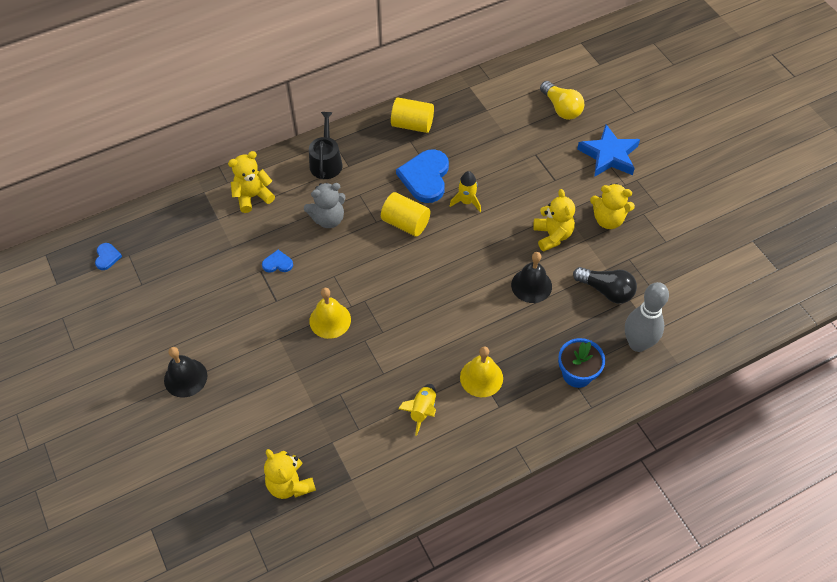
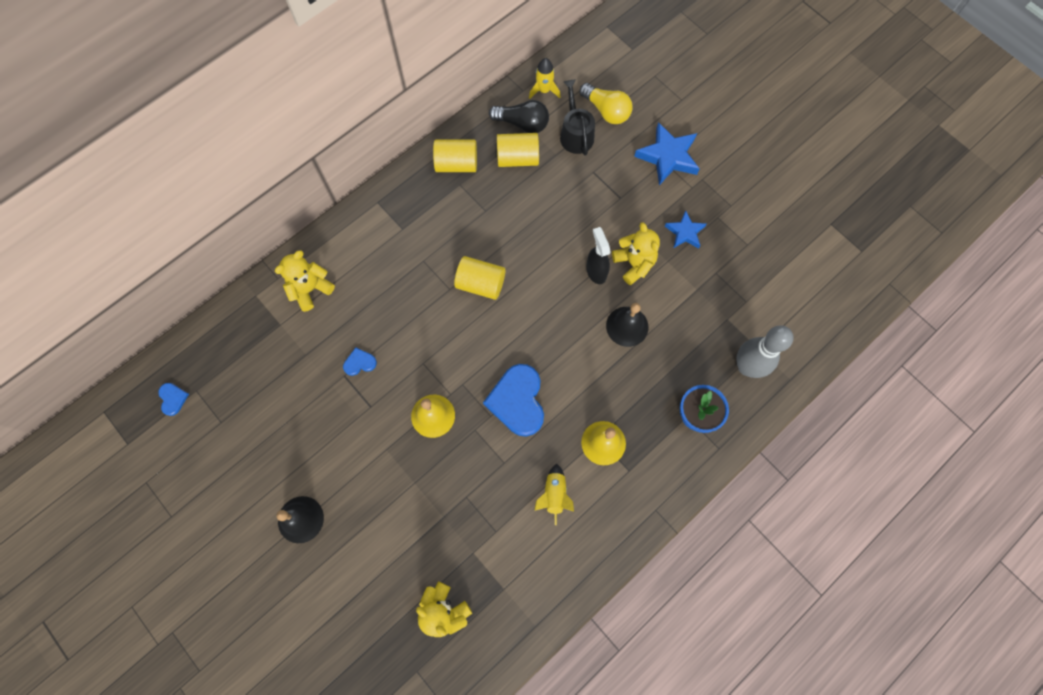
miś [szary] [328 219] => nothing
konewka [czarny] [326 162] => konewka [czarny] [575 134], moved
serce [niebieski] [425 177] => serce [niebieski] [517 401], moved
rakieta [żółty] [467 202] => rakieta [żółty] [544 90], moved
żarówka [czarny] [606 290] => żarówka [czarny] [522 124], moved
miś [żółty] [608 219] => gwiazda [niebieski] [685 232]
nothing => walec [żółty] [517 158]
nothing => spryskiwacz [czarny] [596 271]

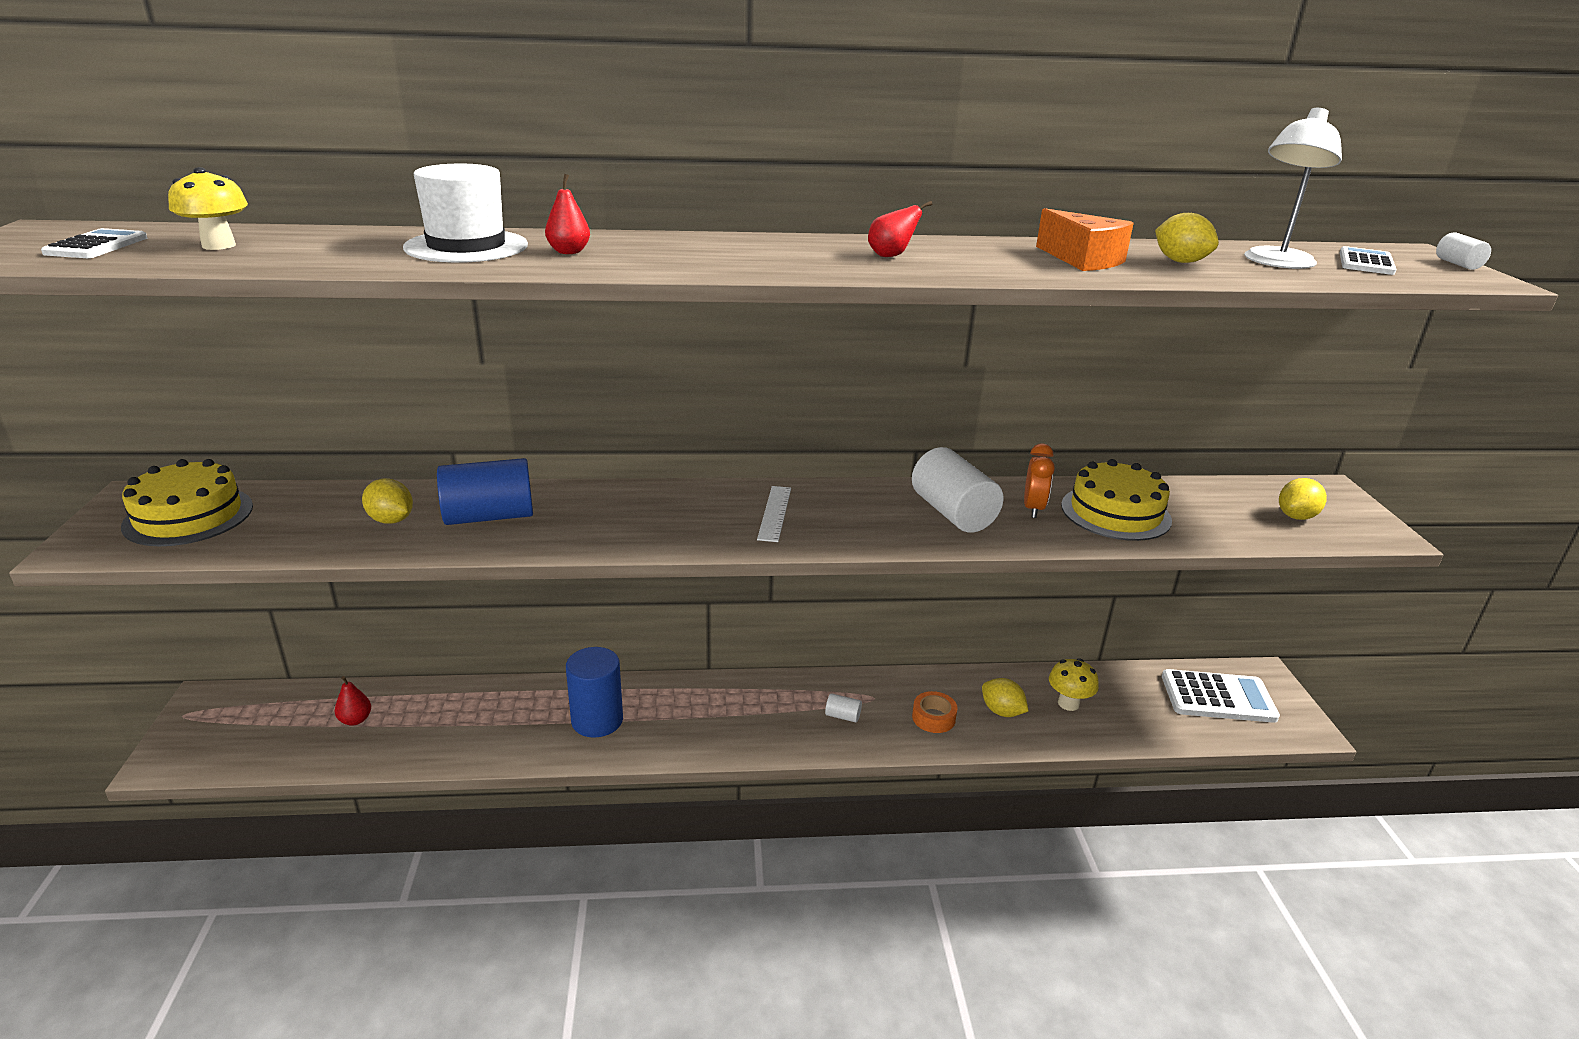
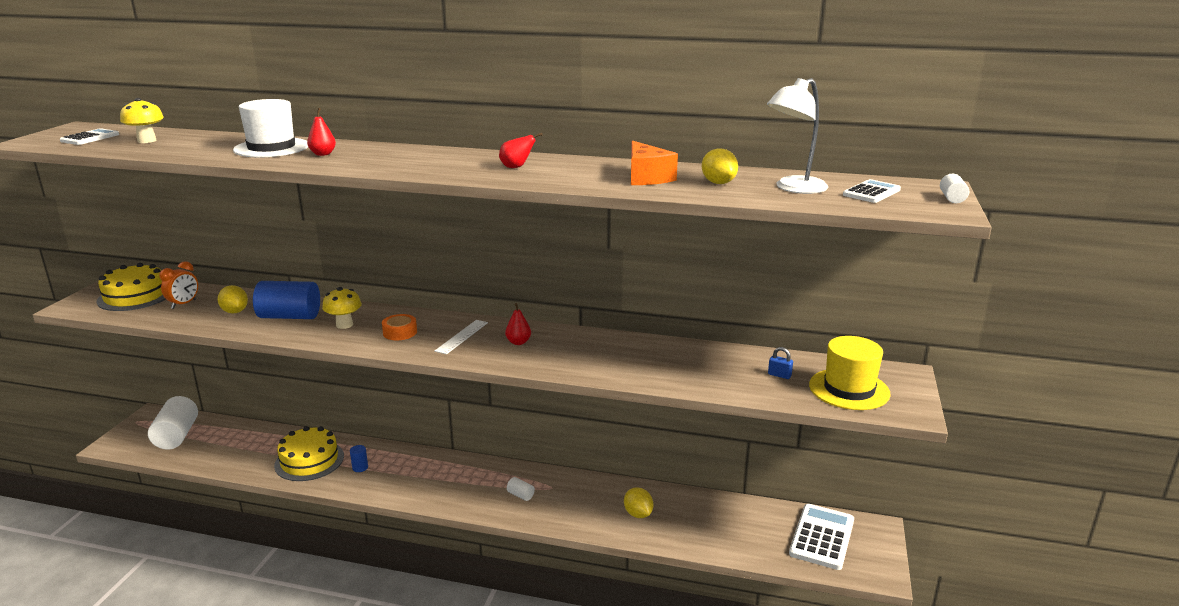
gruszka [czerwony] [355 720] => gruszka [czerwony] [518 342], moved
walec [niebieski] [597 720] => walec [niebieski] [360 467], x0.44
walec [biały] [953 513] => walec [biały] [177 436], moved
taśma klejąca [pomarańczowy] [933 718] => taśma klejąca [pomarańczowy] [400 332], moved
budzik [pomarańczowy] [1033 509] => budzik [pomarańczowy] [183 304], moved
grzyb [żółty] [1068 703] => grzyb [żółty] [344 325], moved
tort [żółty] [1115 513] => tort [żółty] [309 460], moved
kalkulator [biały] [1218 697] => kalkulator [biały] [821 537], 90 degrees counterclockwise
cytryna [żółty] [1296 516] => kapelusz [żółty] [849 389]
nothing => kłódka [niebieski] [779 375]

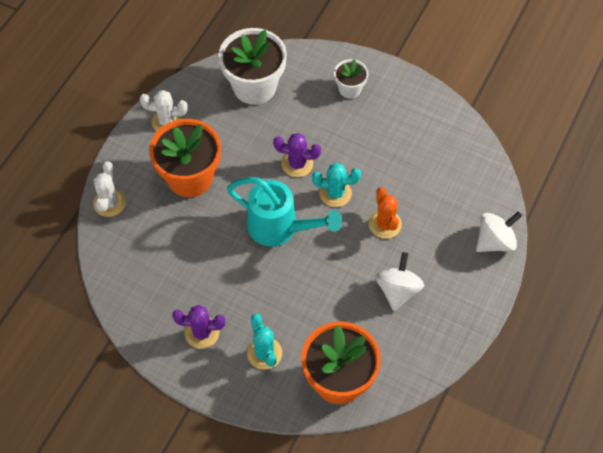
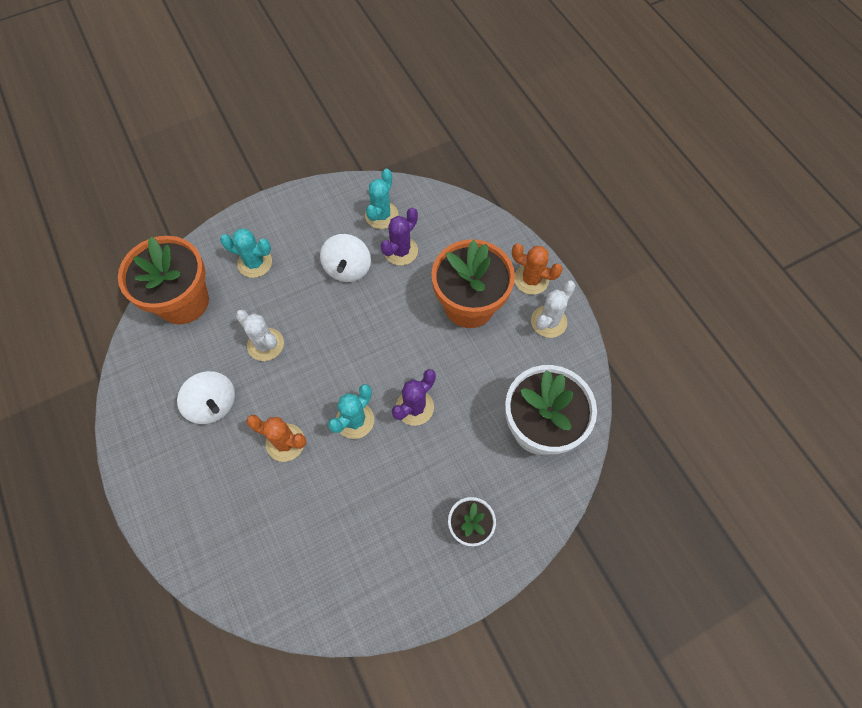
kaktus [biały] [109 203] => kaktus [biały] [265 344], moved
kaktus [fioletowy] [202 333] => kaktus [fioletowy] [400 251], moved
konewka [turkusowy] [280 228] => nothing
bączek [biały] [495 241] => bączek [biały] [348 268], moved
nothing => kaktus [turkusowy] [381 215]
nothing => kaktus [pomarańczowy] [531 279]

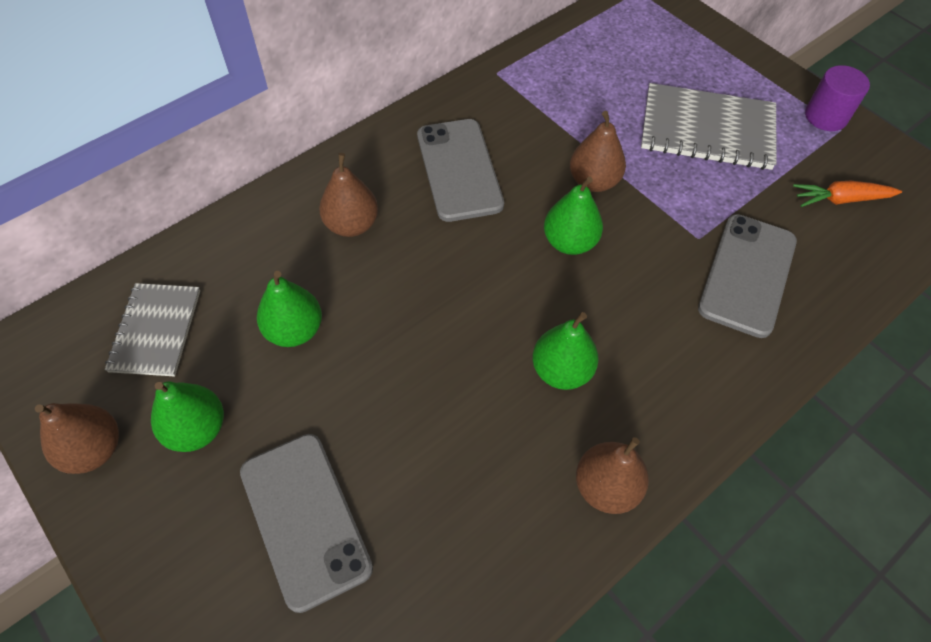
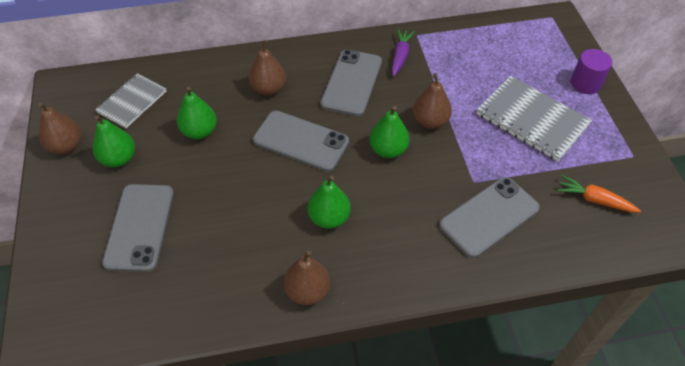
walec [fioletowy] [826 116] => walec [fioletowy] [585 83], moved
nothing => telefon [szary] [301 141]
nothing => marchewka [fioletowy] [400 56]

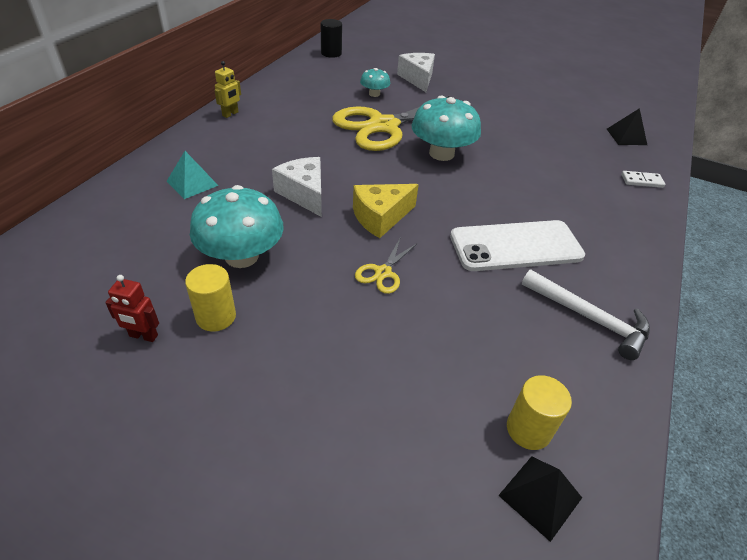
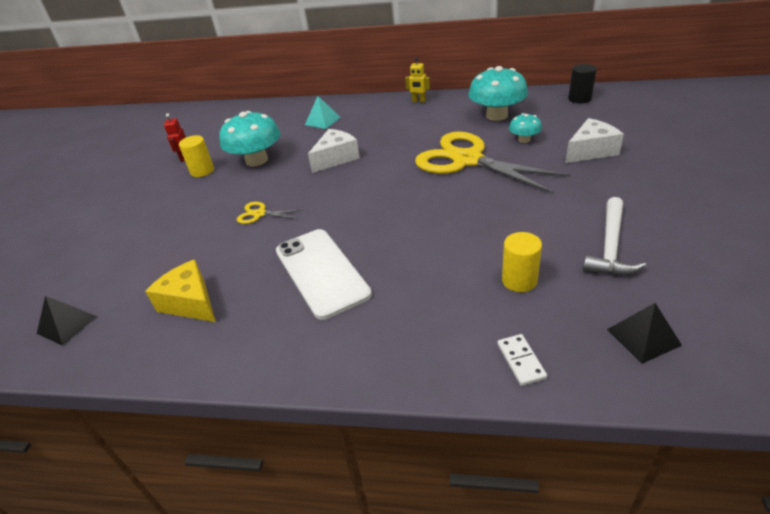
ser [żółty] [380 217] => ser [żółty] [190 302], moved
grzyb [turkusowy] [441 153] => grzyb [turkusowy] [497 115], moved
walec [żółty] [528 429] => walec [żółty] [519 280], moved
młotek [biały] [589 318] => młotek [biały] [610 247], moved

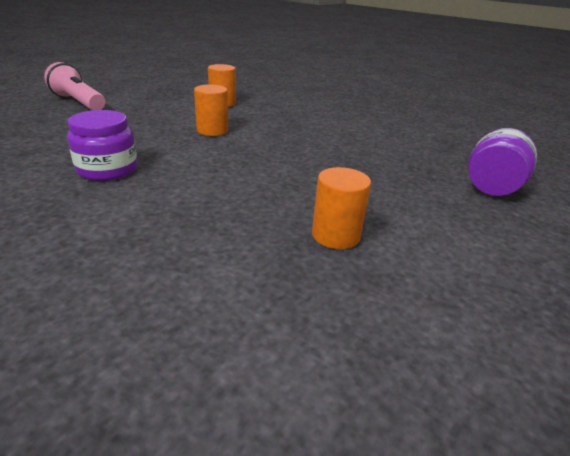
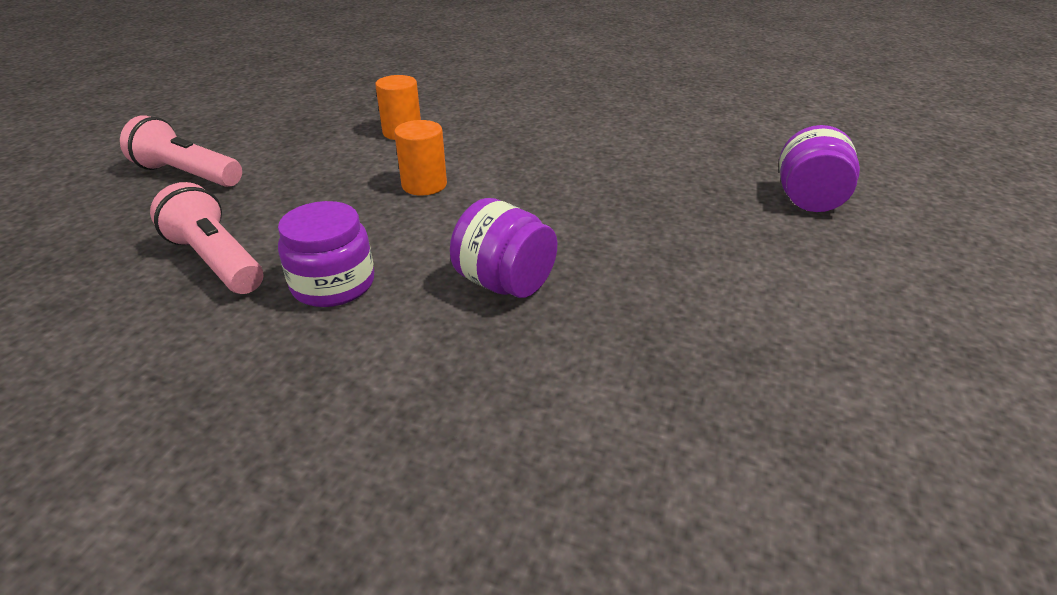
walec [pomarańczowy] [336 235] => nothing
nothing => latarka [różowy] [217 261]
nothing => słoik [fioletowy] [504 283]

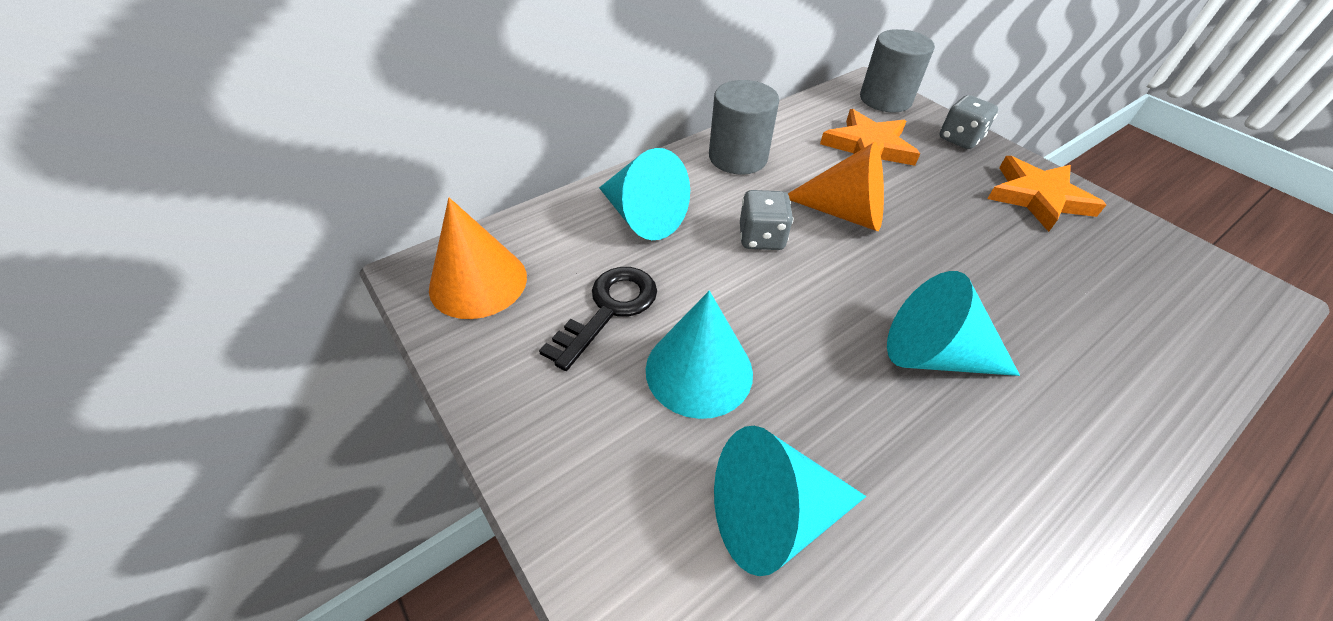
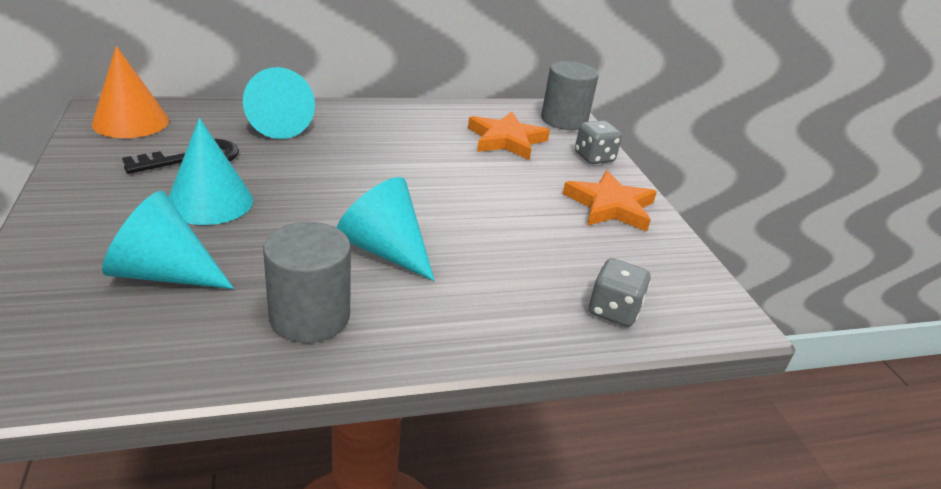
walec [szary] [738 157] => walec [szary] [310 316], moved
kostka do gry [szary] [761 238] => kostka do gry [szary] [613 311], moved
stożek [pomarańczowy] [844 212] => nothing

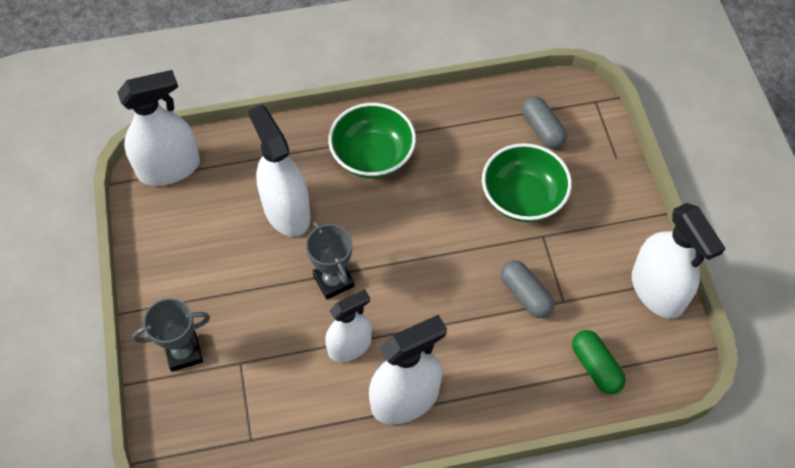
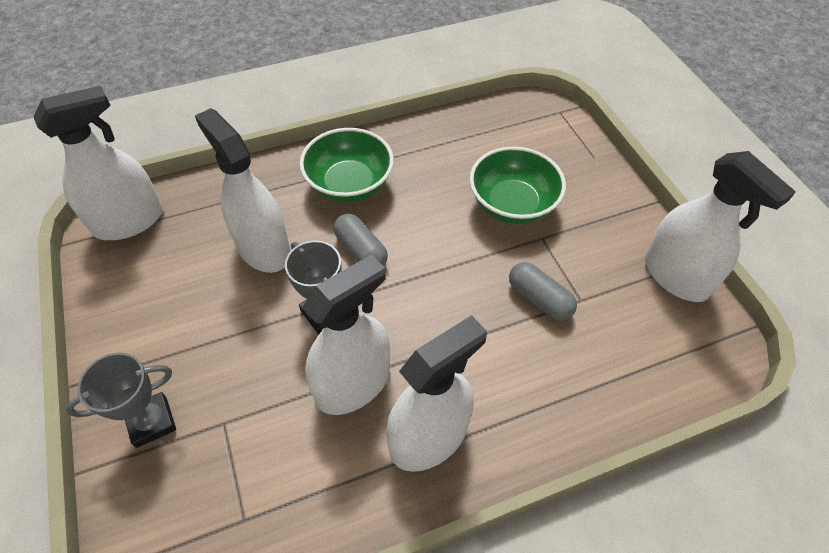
spryskiwacz [biały] [349 346] => spryskiwacz [biały] [353 384], x1.51
kapsułka [szary] [542 129] => kapsułka [szary] [361 250], moved
kapsułka [zielony] [595 367] => nothing

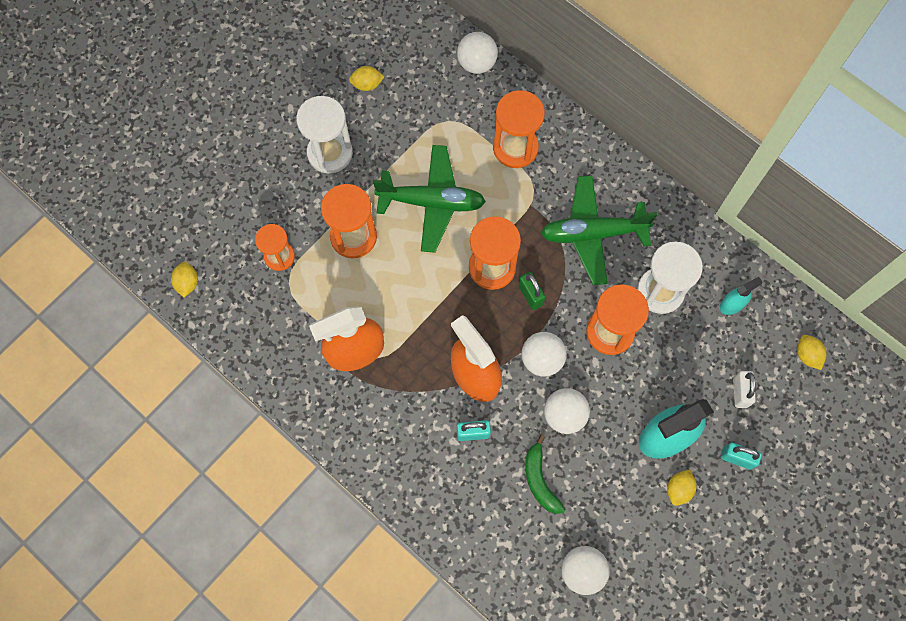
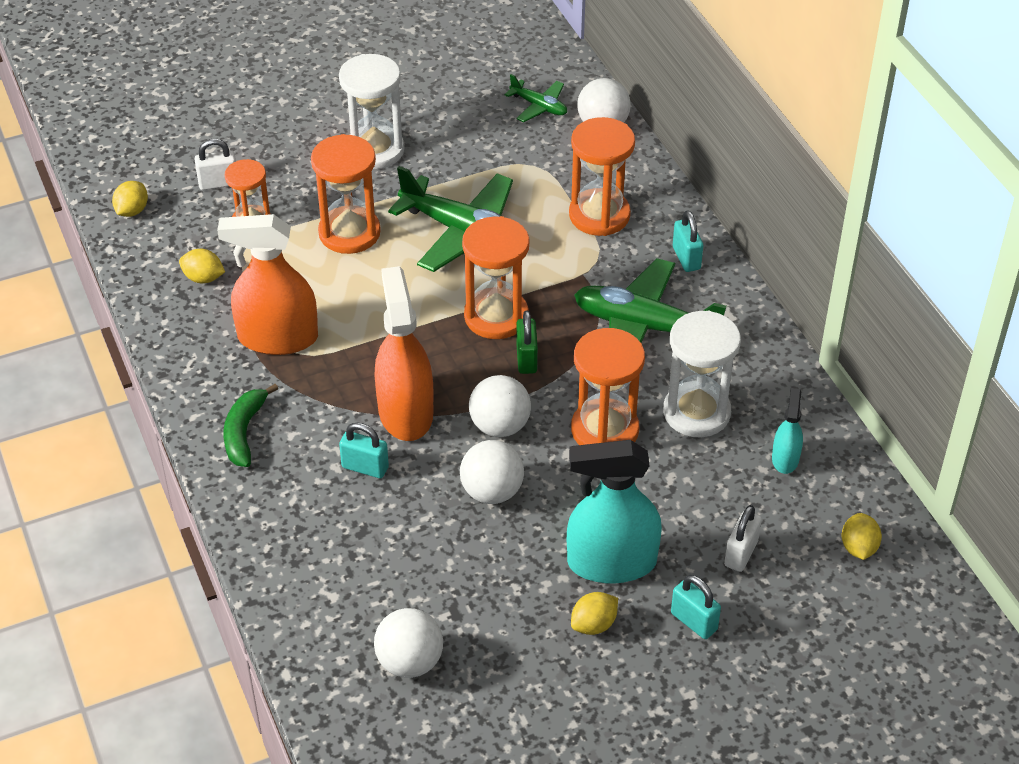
cytryna [żółty] [367 84] => cytryna [żółty] [203 278], moved
banan [zielony] [540 480] => banan [zielony] [244 432], moved
spryskiwacz [turkusowy] [732 304] => spryskiwacz [turkusowy] [785 459], 75 degrees counterclockwise
nothing => kłódka [biały] [218 183]
nothing => samolot [zielony] [539 106]
nothing => kłódka [turkusowy] [686 258]

